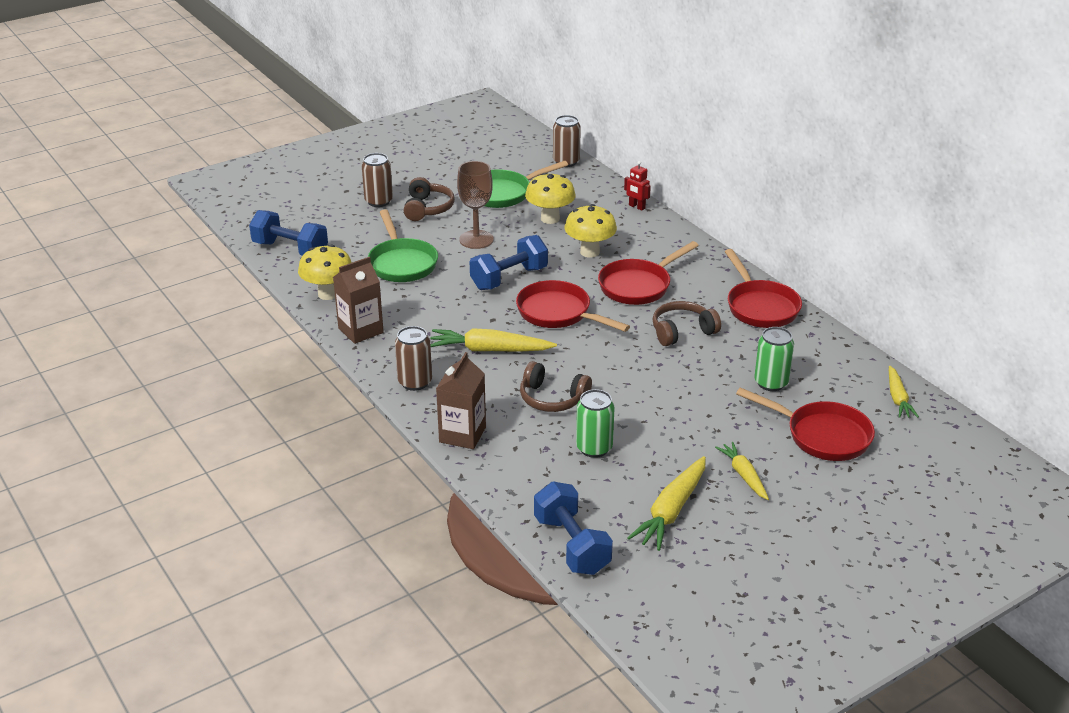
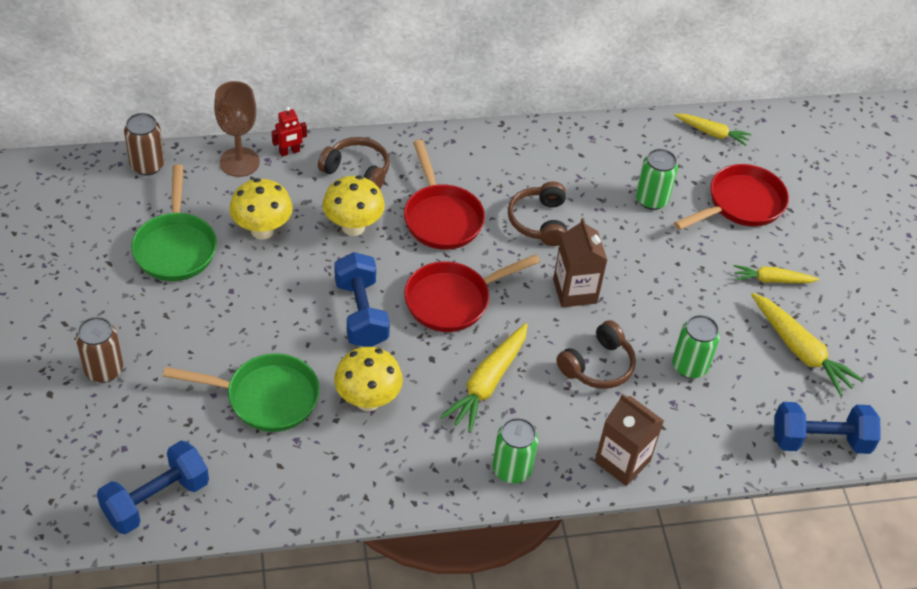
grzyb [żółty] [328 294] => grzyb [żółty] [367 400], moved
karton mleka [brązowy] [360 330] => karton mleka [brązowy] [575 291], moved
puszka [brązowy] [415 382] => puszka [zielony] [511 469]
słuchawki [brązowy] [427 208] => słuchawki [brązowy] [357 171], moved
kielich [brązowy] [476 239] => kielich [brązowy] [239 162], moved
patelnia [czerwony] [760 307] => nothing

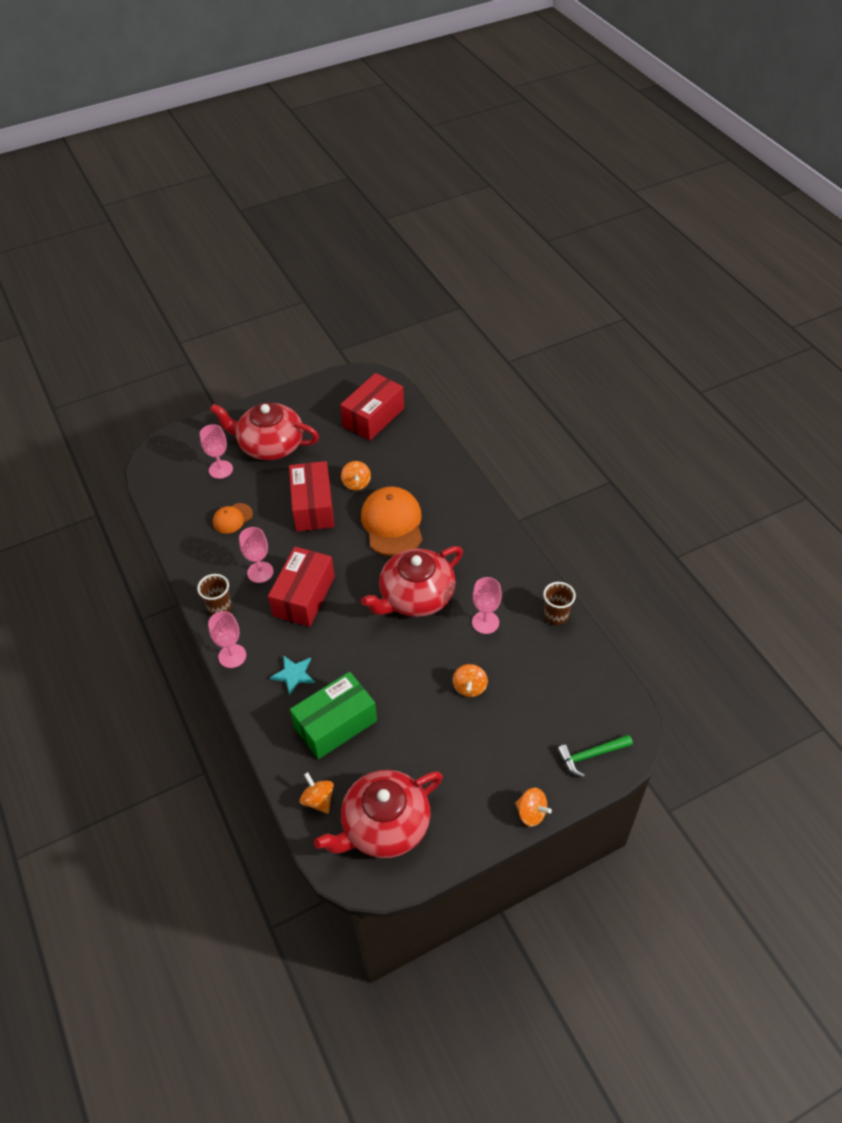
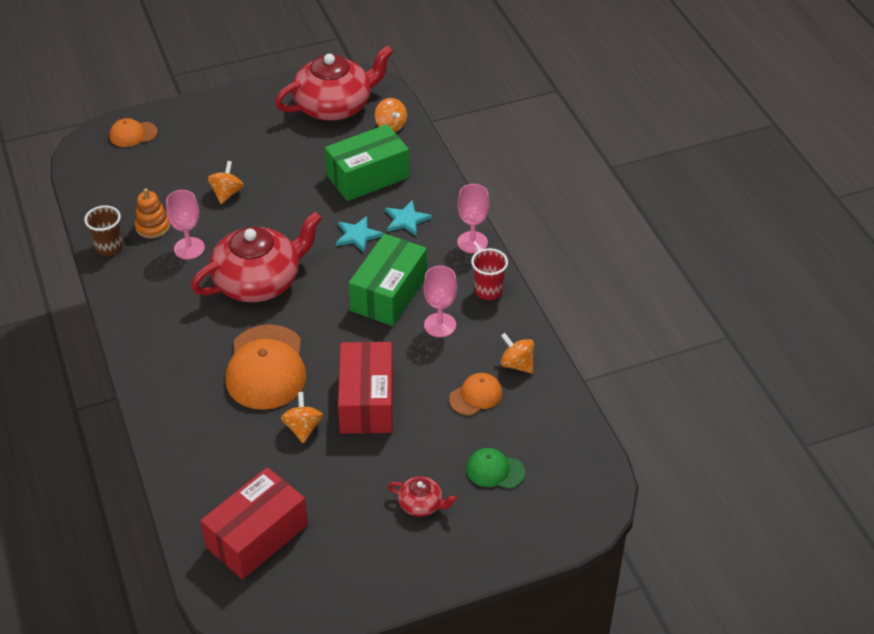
szklanka [brązowy] [219 607] => szklanka [czerwony] [488 291]
kielich [różowy] [220 469] => czapka [zielony] [495 470]
imbryk [czerwony] [270 445] => imbryk [czerwony] [421 504], x0.44
pudełko [czerwony] [304 596] => pudełko [zielony] [389 293]
bączek [pomarańczowy] [531 813] => bączek [pomarańczowy] [517 364], moved
młotek [zielony] [590 755] => czapka [pomarańczowy] [133 134]
nothing => zabawka nakładanka [pomarańczowy] [153 226]
nothing => gwiazda [turkusowy] [357 235]

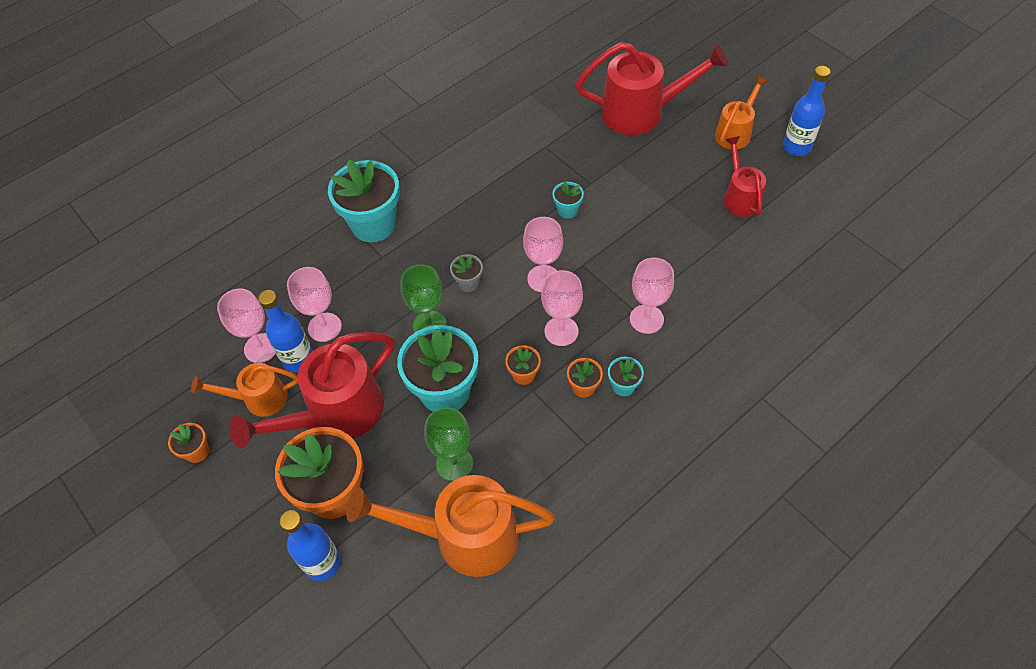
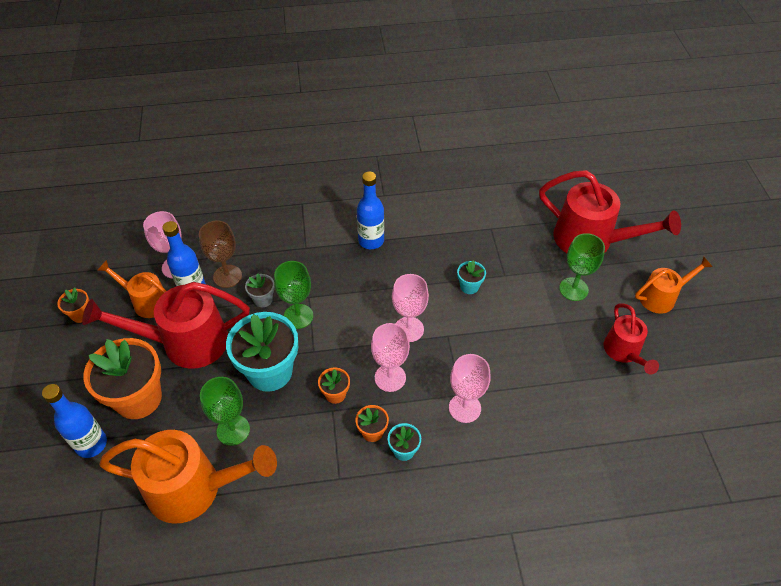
kielich [różowy] [324 327] => kielich [brązowy] [227 276]
doniczka [turkusowy] [373 224] => nothing
konewka [pomarańczowy] [463 536] => konewka [pomarańczowy] [195 489], 150 degrees clockwise
doniczka [szary] [468 283] => doniczka [szary] [263 299], moved
konewka [czerwony] [740 196] => konewka [czerwony] [624 352], 150 degrees clockwise
butelka [niebieski] [796 147] => butelka [niebieski] [371 241], moved
nothing => kielich [zielony] [573 289]

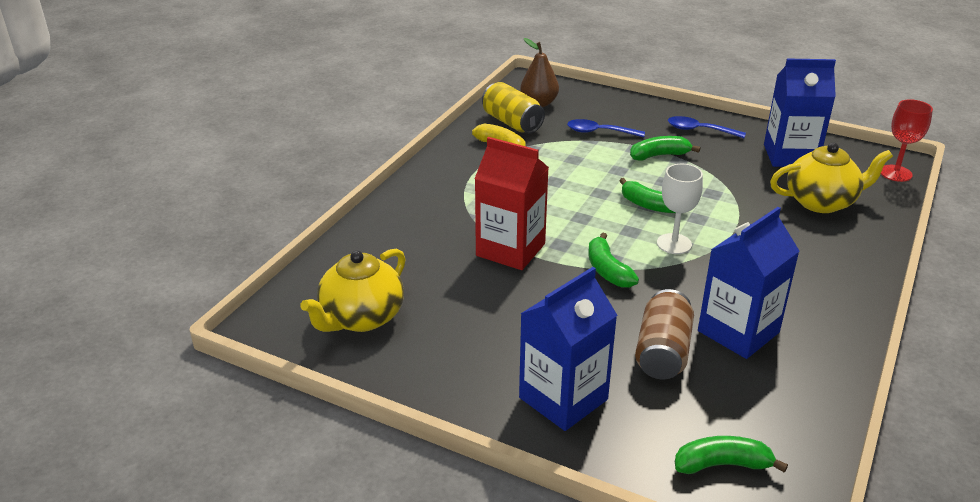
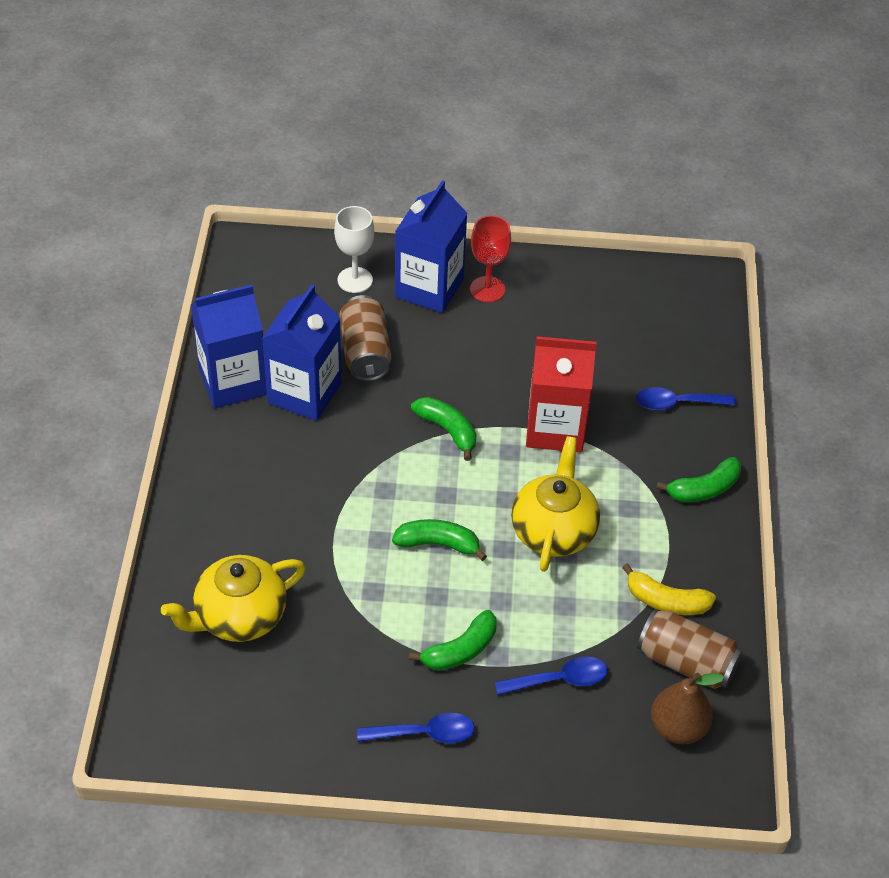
imbryk [żółty] [361 318] => imbryk [żółty] [553 531], moved
puszka [żółty] [512 123] => puszka [brązowy] [686 662]
kielich [biały] [674 244] => kielich [biały] [355 280], moved
banan [zielony] [722 464] => banan [zielony] [704 489], moved
karton mleka [niebieski] [790 156] => karton mleka [niebieski] [233 382], moved
kielich [czerwony] [895 173] => kielich [czerwony] [487 289], moved
nothing => łyżka [niebieski] [677 403]

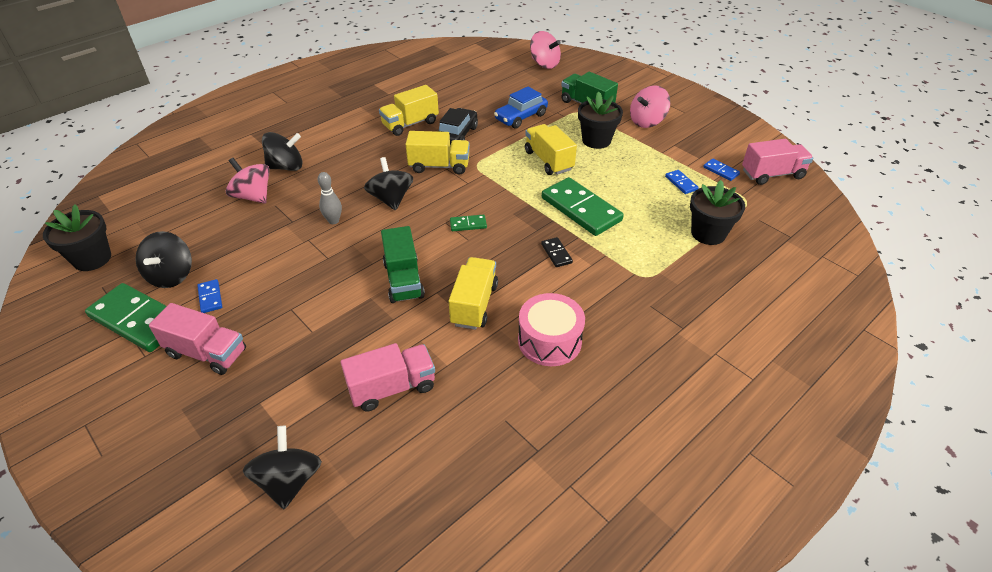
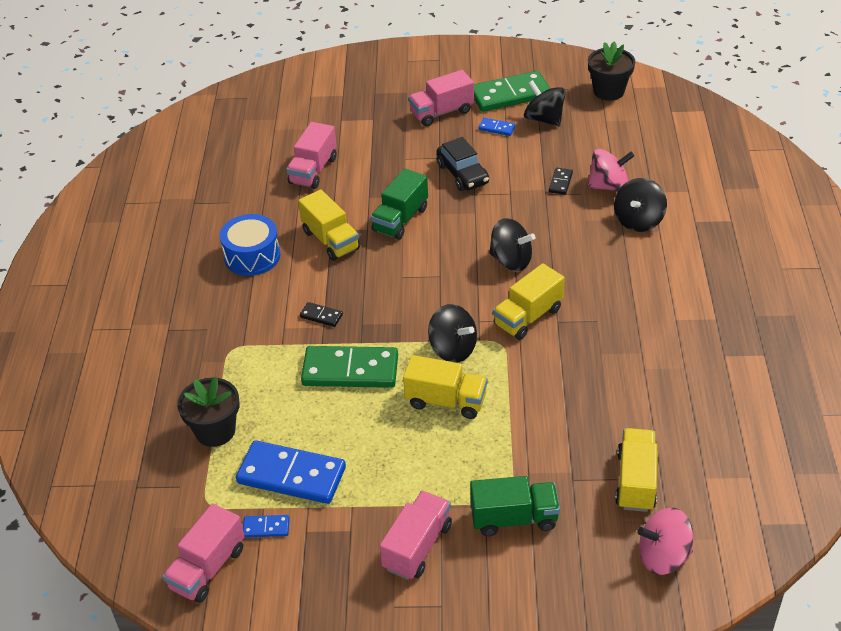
bączek [czarny] [289 481] => bączek [czarny] [453 349], moved
kręgiel [szary] [333 221] => nothing
ciężarówka [żółty] [410 124] => ciężarówka [żółty] [636 481], moved
ciężarówka [zielony] [403 280] => ciężarówka [zielony] [400 219], 90 degrees counterclockwise
samochód [czarny] [457 135] => samochód [czarny] [462 174], moved
kostka domina [zielony] [468 224] => nothing
samochód [niebieski] [521 117] => nothing
bęben [różowy] [549 340] => bęben [niebieski] [252 256]
doniczka [czarny] [596 140] => nothing
bączek [różowy] [647 121] => ciężarówka [różowy] [417 546]
kostka domina [niebieski] [681 183] => kostka domina [niebieski] [291 475], x2.27
nothing => kostka domina [czarny] [560 182]

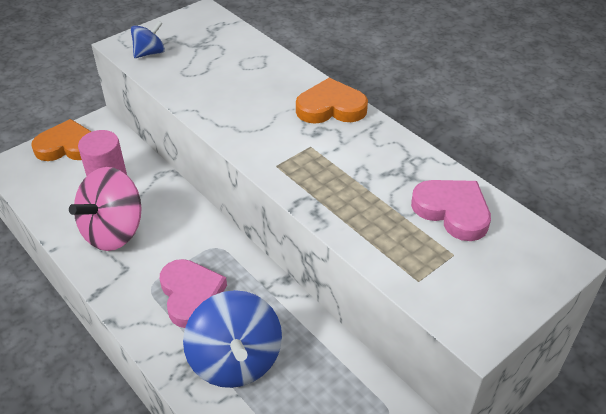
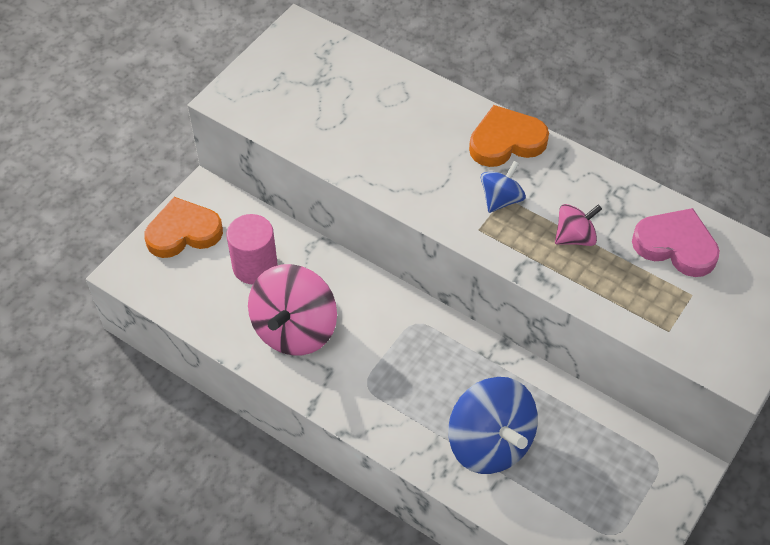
bączek [niebieski] [150 53] => bączek [niebieski] [501 199], moved
serce [różowy] [191 295] => nothing
nothing => bączek [różowy] [575 237]

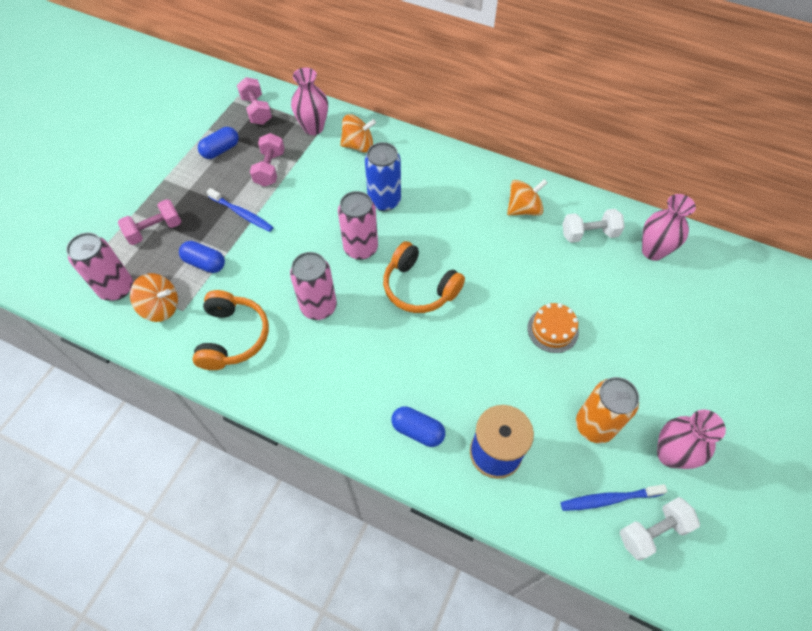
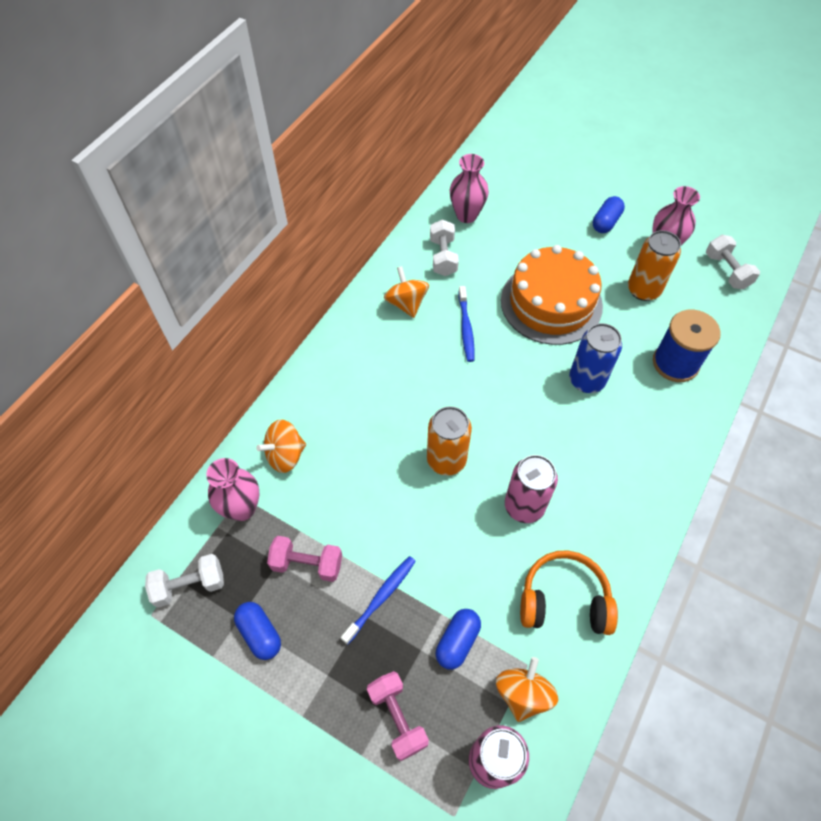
hantel [różowy] [256 110] => hantel [biały] [190 585]
puszka [różowy] [360 248] => puszka [pomarańczowy] [446 460]
bączek [pomarańczowy] [358 145] => bączek [pomarańczowy] [285 455], 120 degrees counterclockwise
puszka [niebieski] [384 201] => puszka [niebieski] [586 380], moved
słuchawki [pomarańczowy] [419 287] => nothing
kapsułka [niebieski] [417 431] => kapsułka [niebieski] [606 222], moved
tort [pomarańczowy] [552 330] => tort [pomarańczowy] [551 303], x2.13
szczoteczka do zębów [niebieski] [609 499] => szczoteczka do zębów [niebieski] [466 328], moved

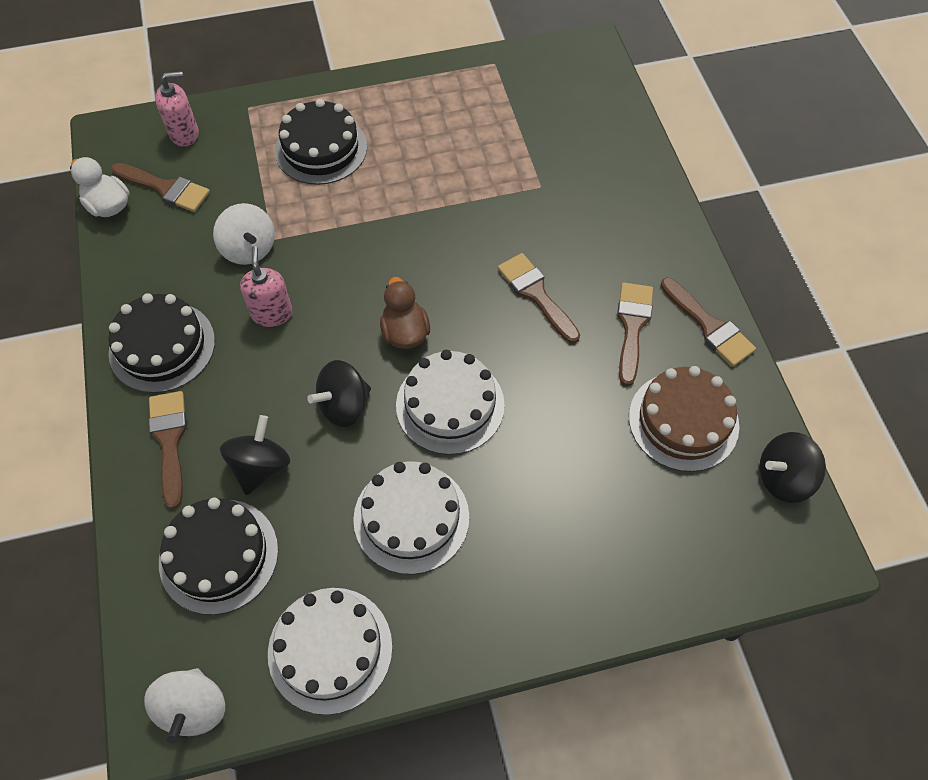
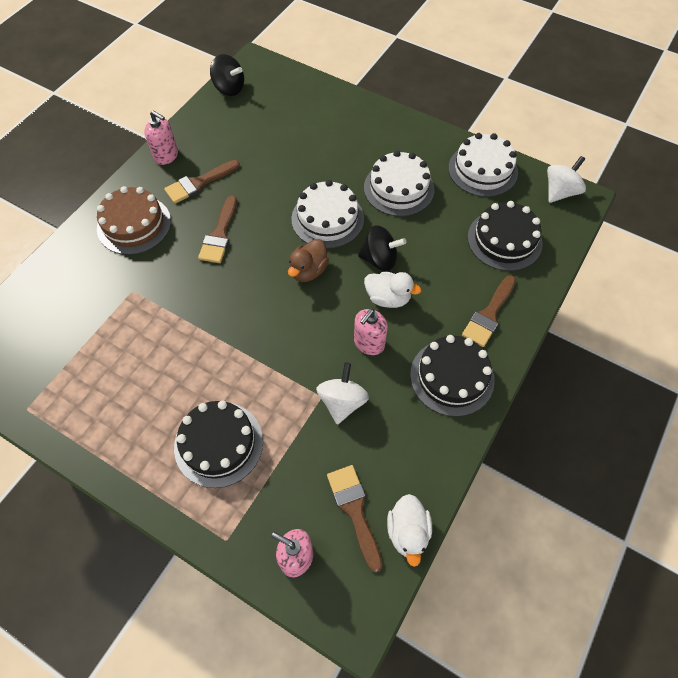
bączek [czarny] [260 467] => nothing
tort [brązowy] [683 421] => tort [brązowy] [134 224], moved
pędzel [brązowy] [709 326] => dozownik mydła [różowy] [166 156]
nothing => kaczka [biały] [388 298]

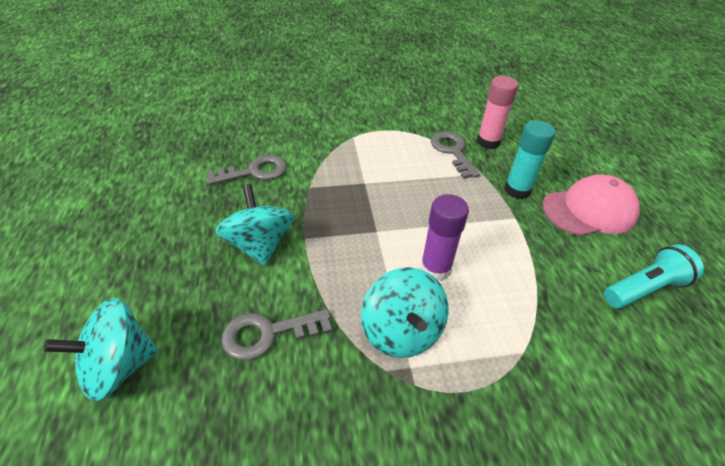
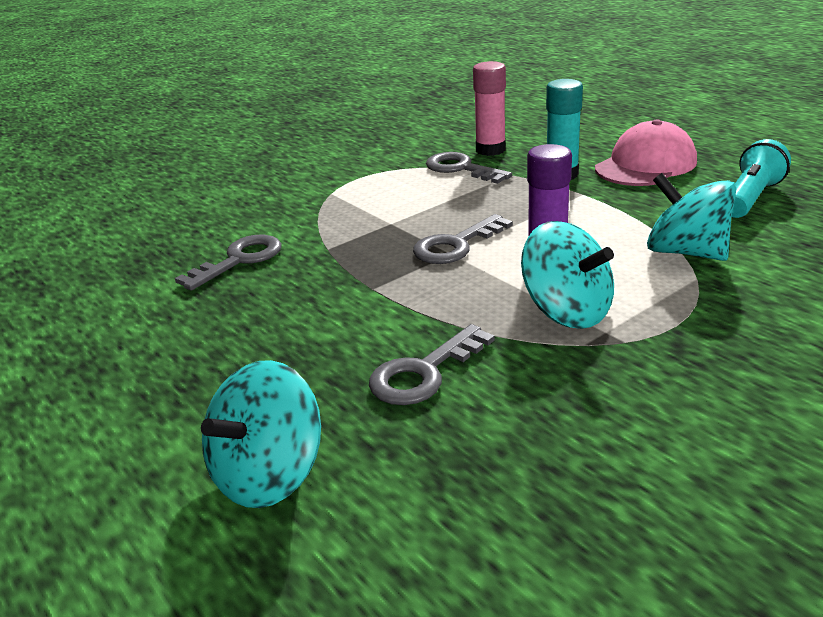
bączek [turkusowy] [259 244] => bączek [turkusowy] [686 252], moved
nothing => klucz [szary] [456 245]

